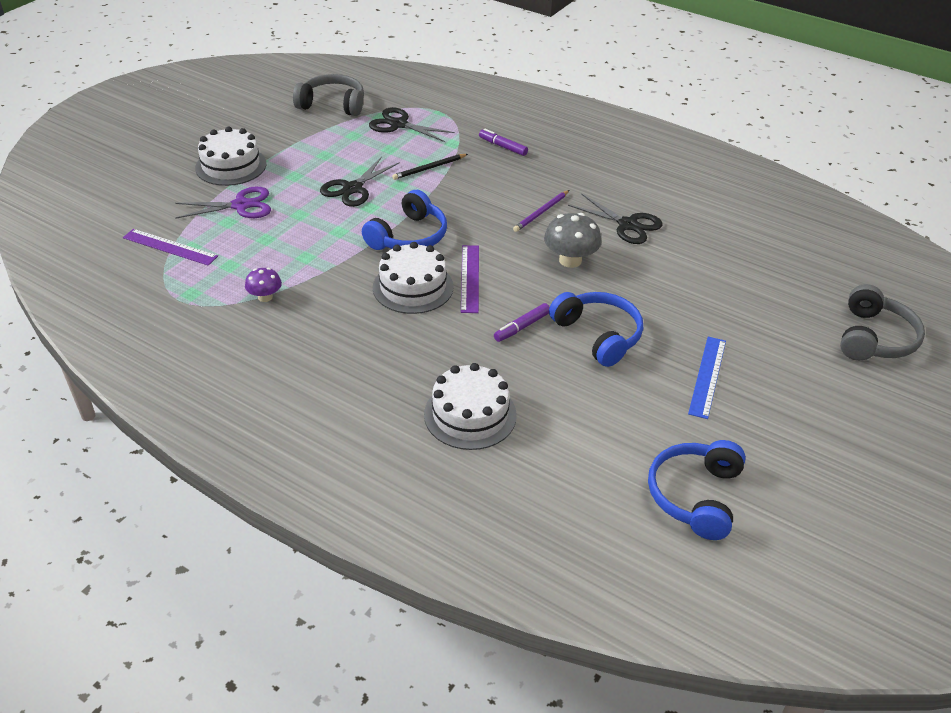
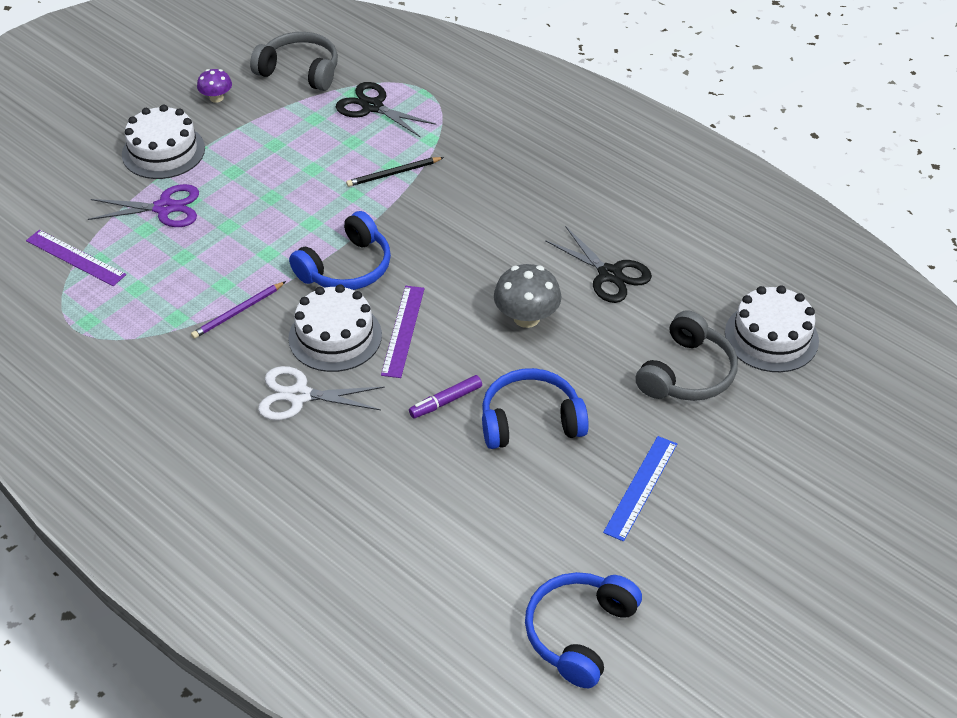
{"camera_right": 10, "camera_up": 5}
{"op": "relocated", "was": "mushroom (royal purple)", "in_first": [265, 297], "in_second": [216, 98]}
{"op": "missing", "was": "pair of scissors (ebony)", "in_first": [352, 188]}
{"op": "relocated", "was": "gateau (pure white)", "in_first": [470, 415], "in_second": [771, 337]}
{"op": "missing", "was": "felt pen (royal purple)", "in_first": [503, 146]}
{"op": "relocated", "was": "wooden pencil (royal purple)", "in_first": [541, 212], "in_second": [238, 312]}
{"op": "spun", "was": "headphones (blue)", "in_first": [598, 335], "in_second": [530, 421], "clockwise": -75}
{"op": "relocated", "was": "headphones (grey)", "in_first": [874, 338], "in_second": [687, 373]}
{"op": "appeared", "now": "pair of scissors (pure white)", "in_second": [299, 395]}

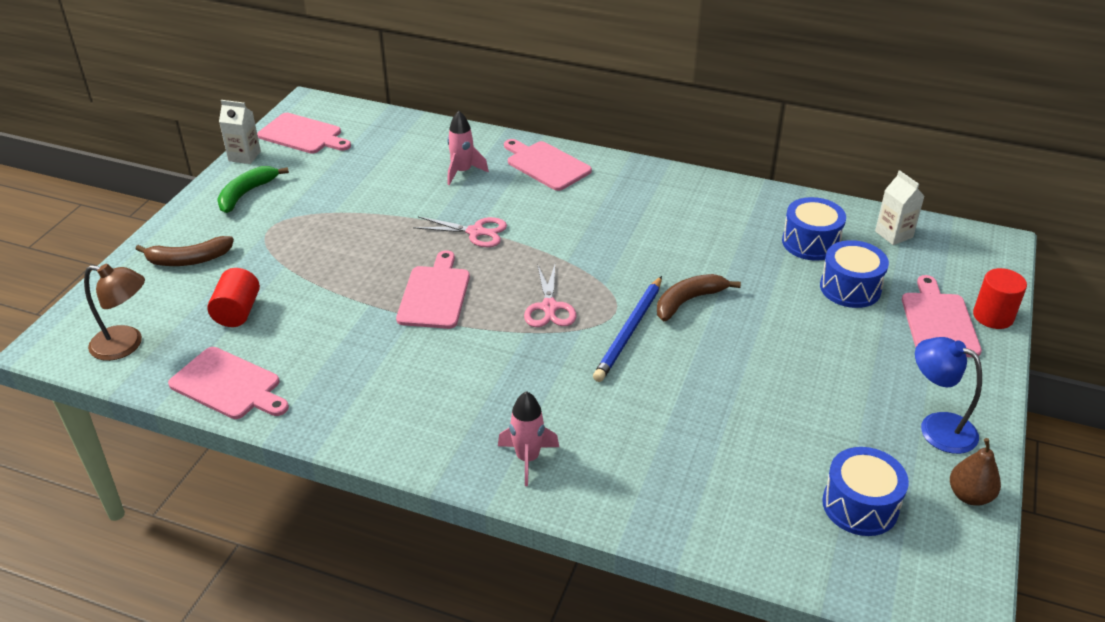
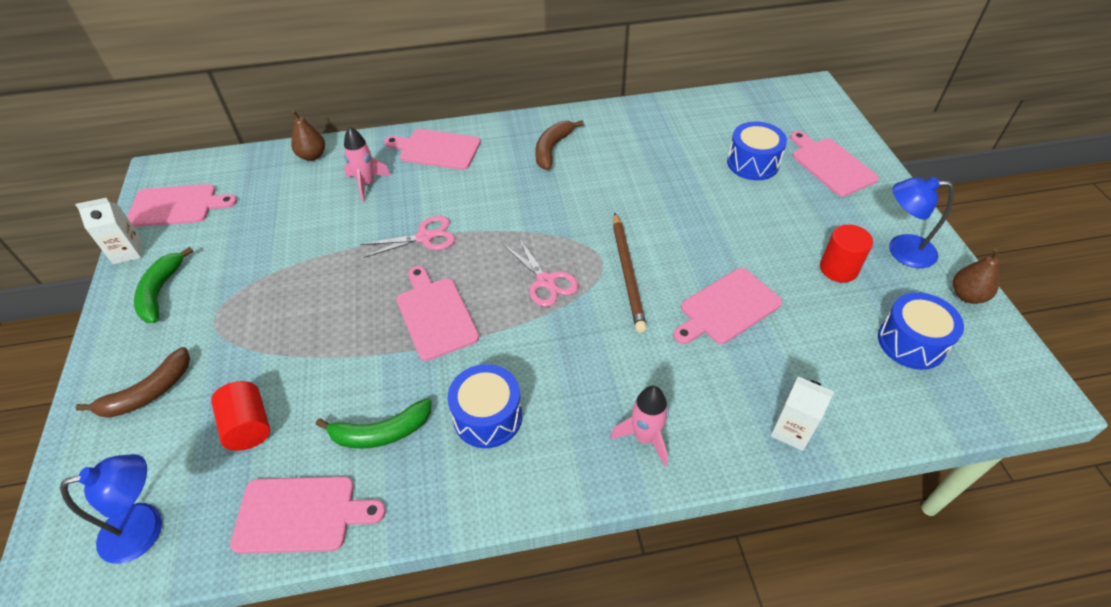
{"camera_right": -30, "camera_up": 10}
{"op": "colour", "was": "desk lamp (russet)", "now": "desk lamp (blue)", "in_first": [126, 345], "in_second": [145, 528]}
{"op": "colour", "was": "wooden pencil (blue)", "now": "wooden pencil (russet)", "in_first": [629, 331], "in_second": [627, 273]}
{"op": "relocated", "was": "toy banana (russet)", "in_first": [688, 301], "in_second": [552, 149]}
{"op": "relocated", "was": "drum (blue)", "in_first": [810, 242], "in_second": [487, 417]}
{"op": "relocated", "was": "carton (pure white)", "in_first": [893, 234], "in_second": [791, 430]}
{"op": "relocated", "was": "cylinder (red)", "in_first": [993, 316], "in_second": [838, 269]}
{"op": "appeared", "now": "toy pear (russet)", "in_second": [312, 156]}
{"op": "appeared", "now": "toy banana (leaf-green)", "in_second": [381, 432]}
{"op": "appeared", "now": "cutting board (pink)", "in_second": [727, 308]}

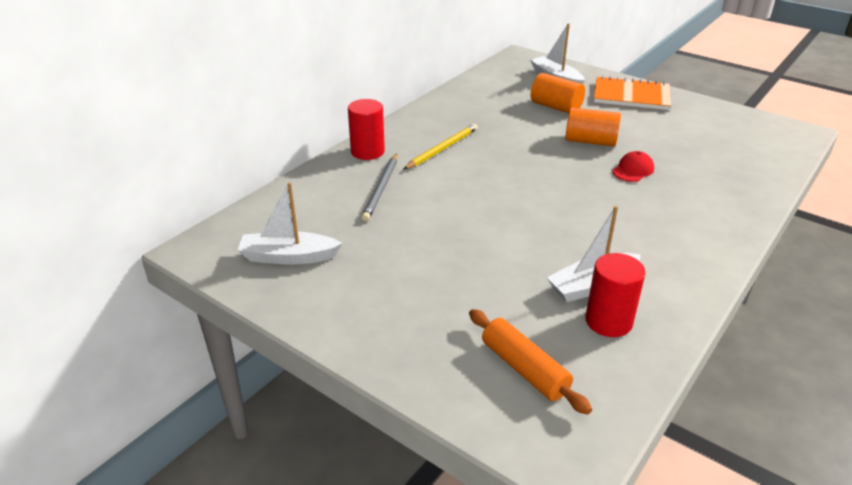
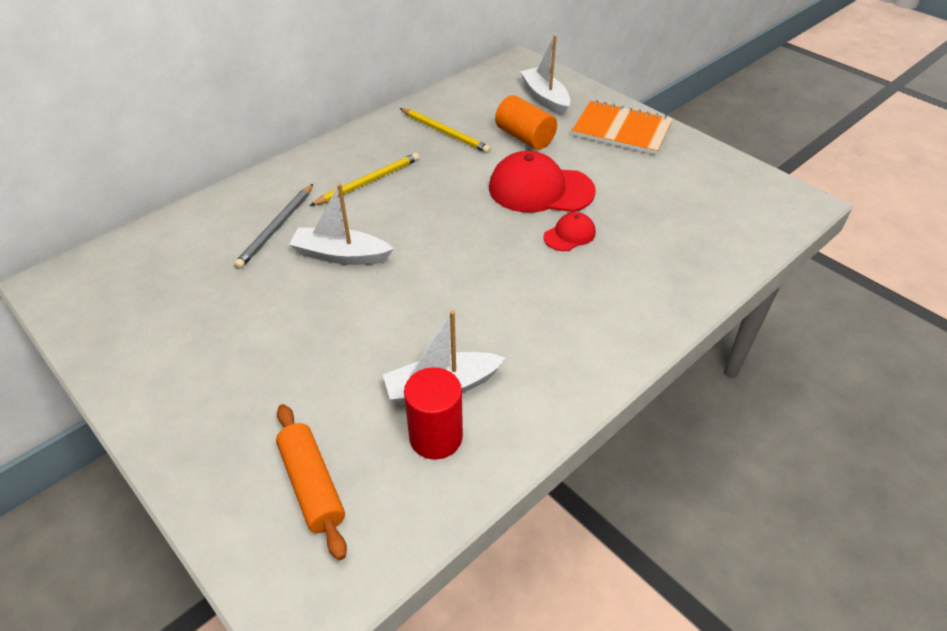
{"camera_right": 10, "camera_up": 10}
{"op": "relocated", "was": "toy boat (pure white)", "in_first": [288, 257], "in_second": [341, 255]}
{"op": "missing", "was": "cylinder (red)", "in_first": [367, 152]}
{"op": "exchanged", "was": "cylinder (orange-coloured)", "now": "cap (red)", "in_first": [590, 141], "in_second": [540, 189]}
{"op": "appeared", "now": "wooden pencil (golden)", "in_second": [445, 132]}

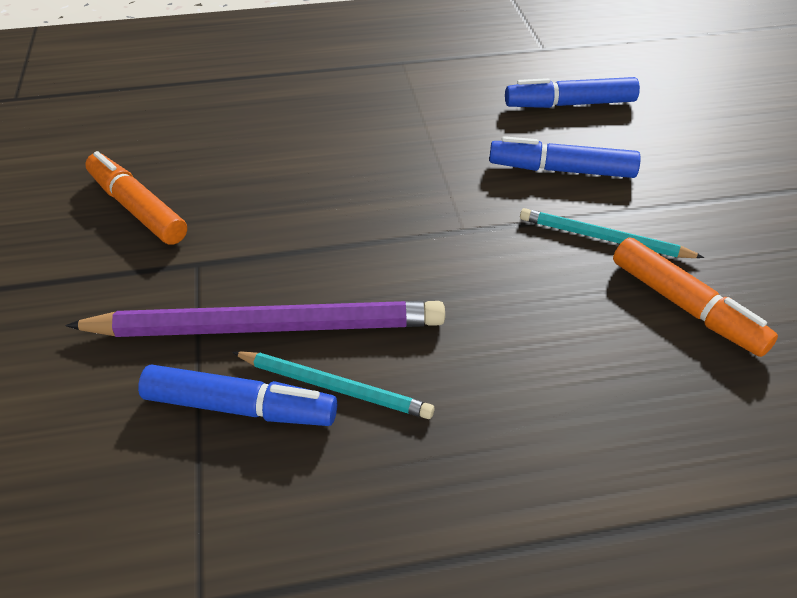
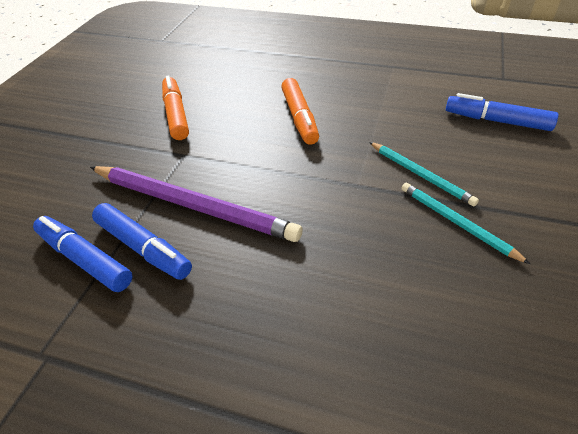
{"camera_right": 30, "camera_up": 0}
{"op": "relocated", "was": "wooden pencil (aqua)", "in_first": [335, 387], "in_second": [421, 175]}
{"op": "relocated", "was": "felt pen (blue)", "in_first": [561, 170], "in_second": [85, 259]}
{"op": "relocated", "was": "felt pen (orange-coloured)", "in_first": [686, 307], "in_second": [299, 118]}

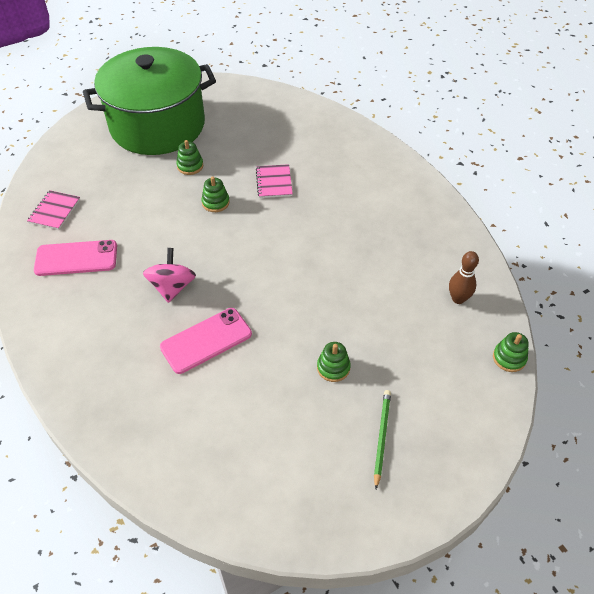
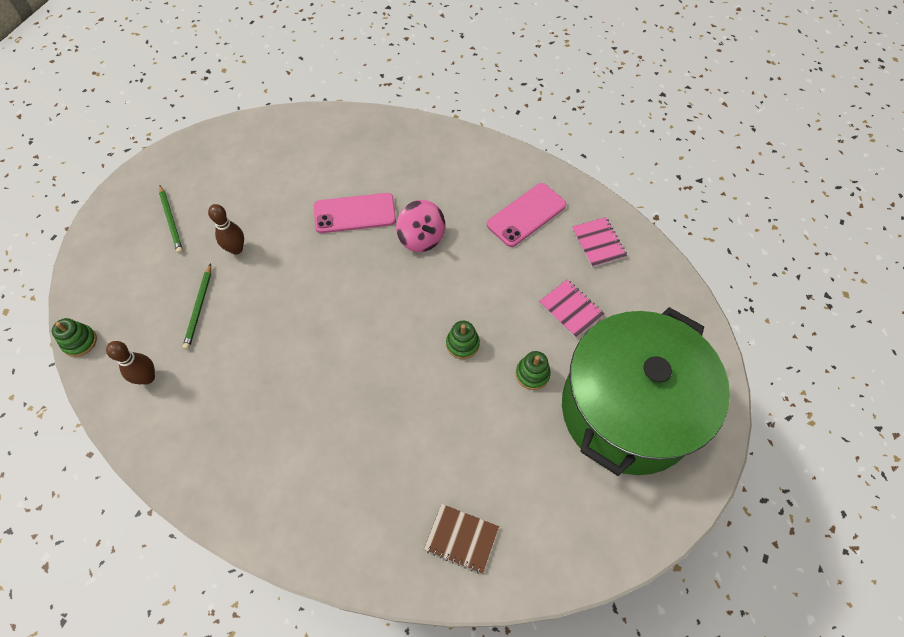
{"camera_right": 145, "camera_up": 10}
{"op": "spun", "was": "mobile phone (pink)", "in_first": [206, 340], "in_second": [355, 213], "clockwise": 60}
{"op": "relocated", "was": "notebook (pink)", "in_first": [274, 182], "in_second": [571, 309]}
{"op": "exchanged", "was": "stacking rings (leaf-green)", "now": "skittle (russet)", "in_first": [333, 368], "in_second": [236, 249]}
{"op": "appeared", "now": "wooden pencil (leaf-green)", "in_second": [199, 308]}
{"op": "appeared", "now": "notebook (russet)", "in_second": [461, 538]}

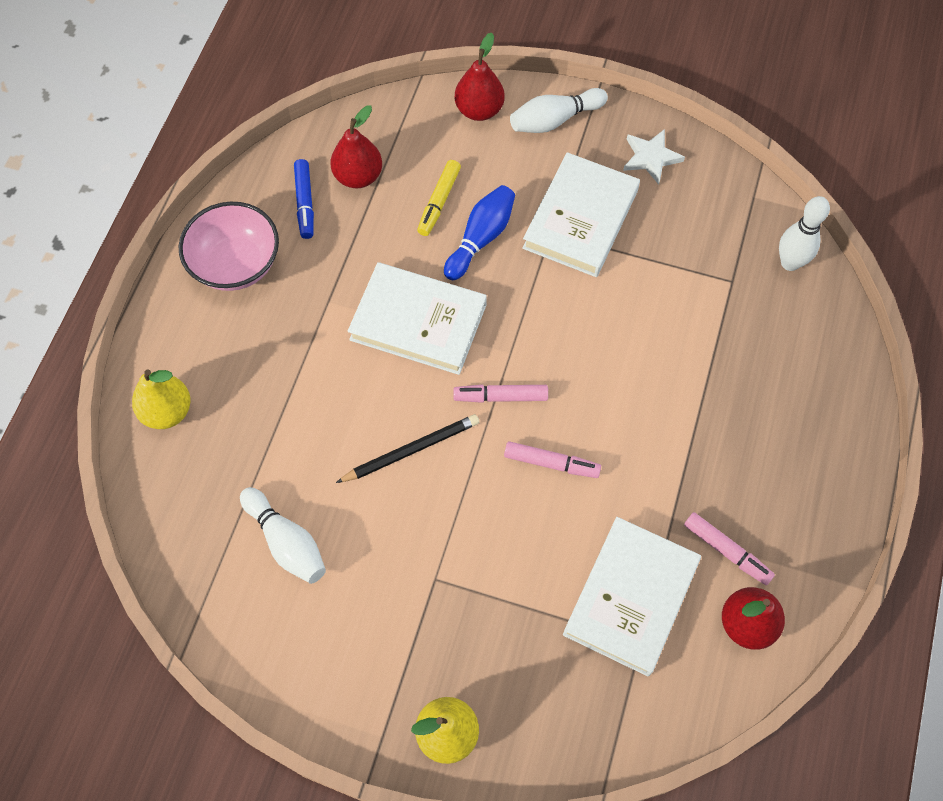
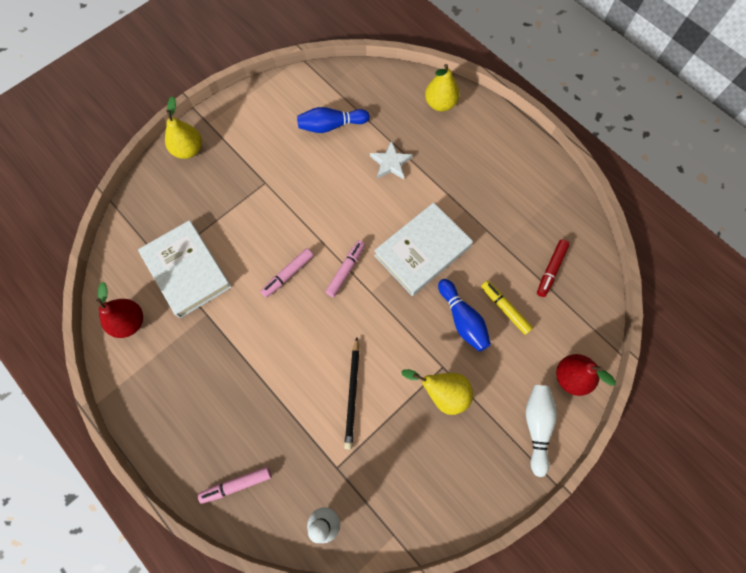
{"camera_right": 120, "camera_up": 5}
{"op": "missing", "was": "bowl (pink)", "in_first": [236, 264]}
{"op": "colour", "was": "skittle (pure white)", "now": "skittle (blue)", "in_first": [286, 542], "in_second": [331, 126]}
{"op": "missing", "was": "felt pen (blue)", "in_first": [305, 203]}
{"op": "exchanged", "was": "toy pear (red)", "now": "felt pen (red)", "in_first": [358, 176], "in_second": [551, 270]}
{"op": "relocated", "was": "wooden pencil (ebony)", "in_first": [411, 450], "in_second": [353, 394]}
{"op": "exchanged", "was": "hardcover (pure white)", "now": "toy pear (golden)", "in_first": [581, 219], "in_second": [442, 393]}
{"op": "relocated", "was": "star shape (pure white)", "in_first": [651, 157], "in_second": [391, 163]}
{"op": "relocated", "was": "felt pen (pink)", "in_first": [726, 551], "in_second": [236, 484]}

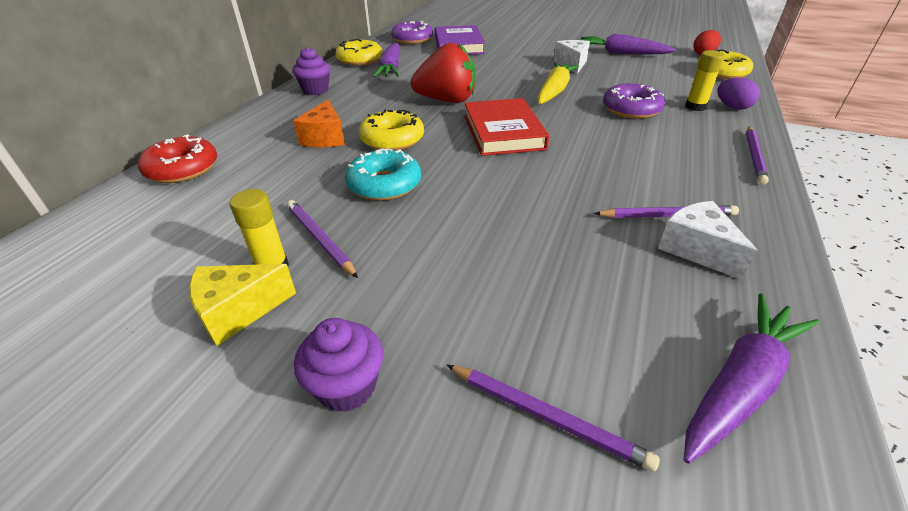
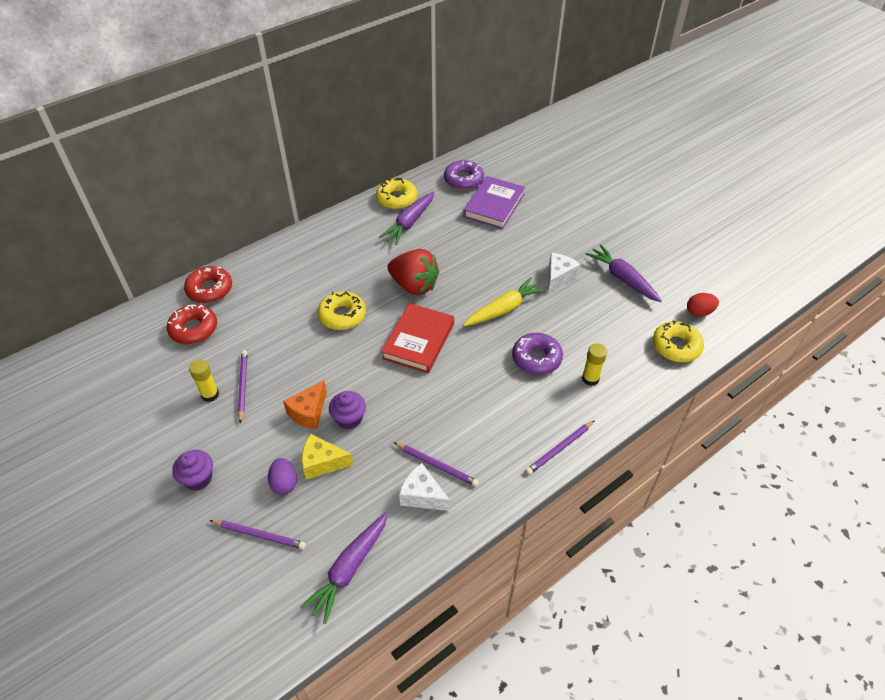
{"camera_right": 30, "camera_up": 10}
{"op": "relocated", "was": "cheese (golden)", "in_first": [238, 311], "in_second": [322, 463]}
{"op": "relocated", "was": "cupcake (royal purple)", "in_first": [315, 90], "in_second": [349, 419]}
{"op": "relocated", "was": "cheese (orange-coloured)", "in_first": [325, 138], "in_second": [309, 412]}
{"op": "missing", "was": "donut (aqua)", "in_first": [384, 184]}
{"op": "spun", "was": "wooden pencil (royal purple)", "in_first": [546, 416], "in_second": [259, 535], "clockwise": -45}
{"op": "spun", "was": "cheese (pure white)", "in_first": [696, 249], "in_second": [422, 495], "clockwise": -60}
{"op": "spun", "was": "carrot (royal purple)", "in_first": [740, 384], "in_second": [349, 569], "clockwise": 135}
{"op": "relocated", "was": "egg (royal purple)", "in_first": [732, 107], "in_second": [284, 483]}
{"op": "appeared", "now": "donut (red)", "in_second": [194, 329]}

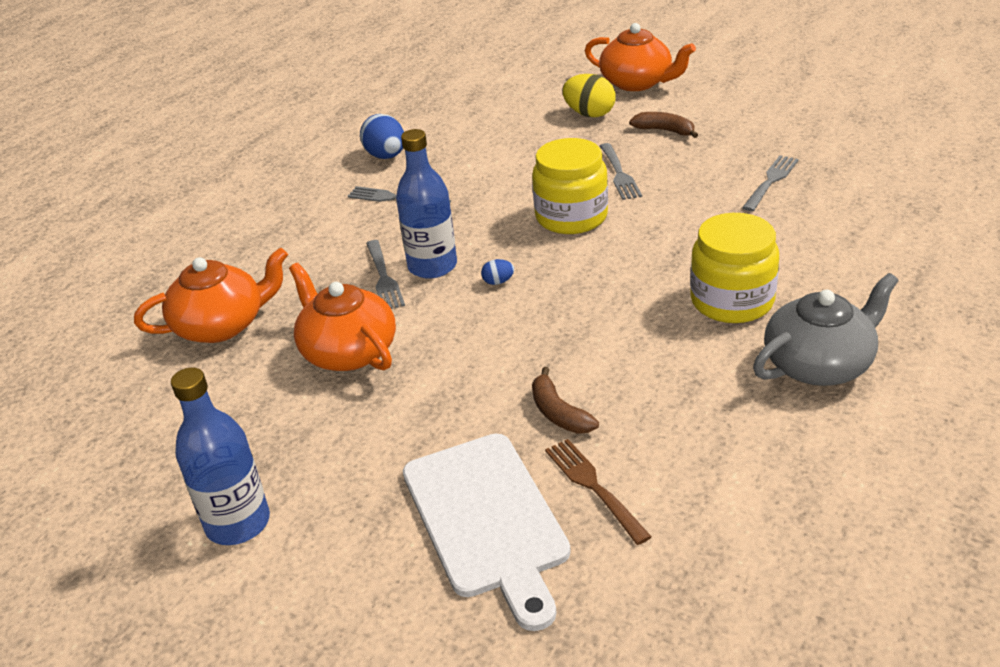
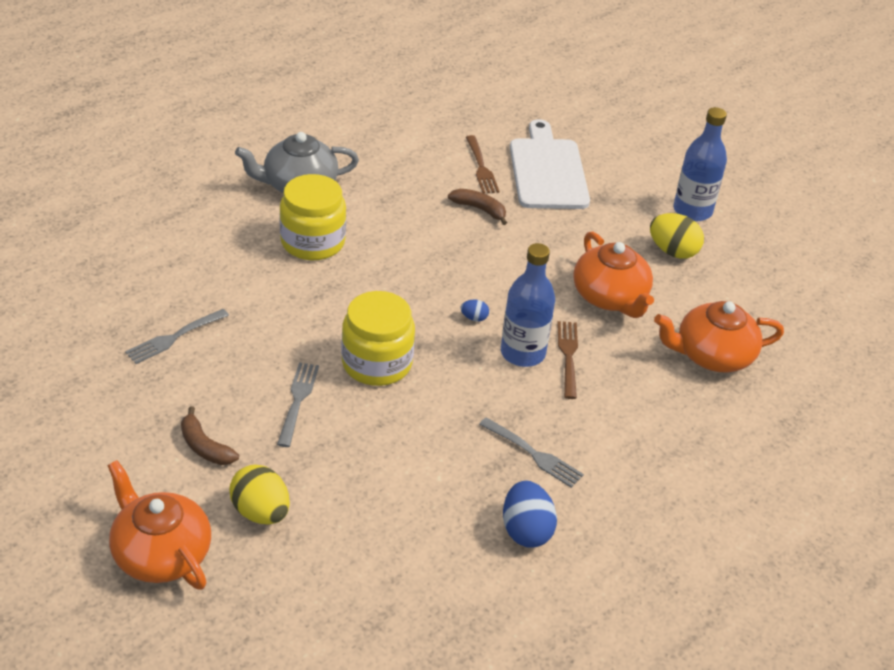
{"camera_right": -170, "camera_up": 5}
{"op": "colour", "was": "dinner fork (grey)", "now": "dinner fork (russet)", "in_first": [383, 277], "in_second": [568, 357]}
{"op": "spun", "was": "toy banana (russet)", "in_first": [559, 413], "in_second": [479, 209], "clockwise": -45}
{"op": "appeared", "now": "egg (golden)", "in_second": [672, 251]}

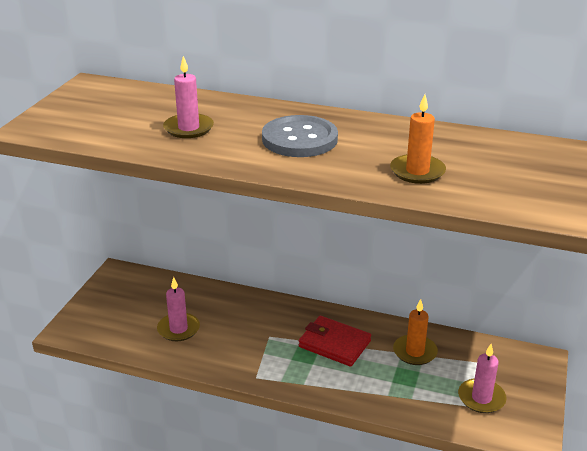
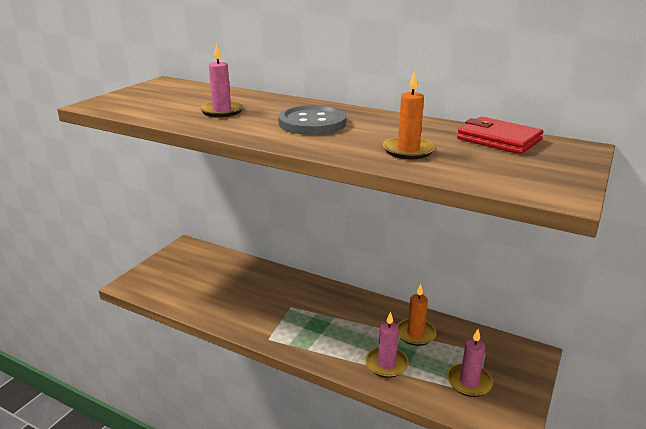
{"camera_right": 10, "camera_up": -5}
{"op": "relocated", "was": "pillar candle (pink)", "in_first": [178, 329], "in_second": [386, 364]}
{"op": "relocated", "was": "wallet (red)", "in_first": [334, 344], "in_second": [498, 140]}

